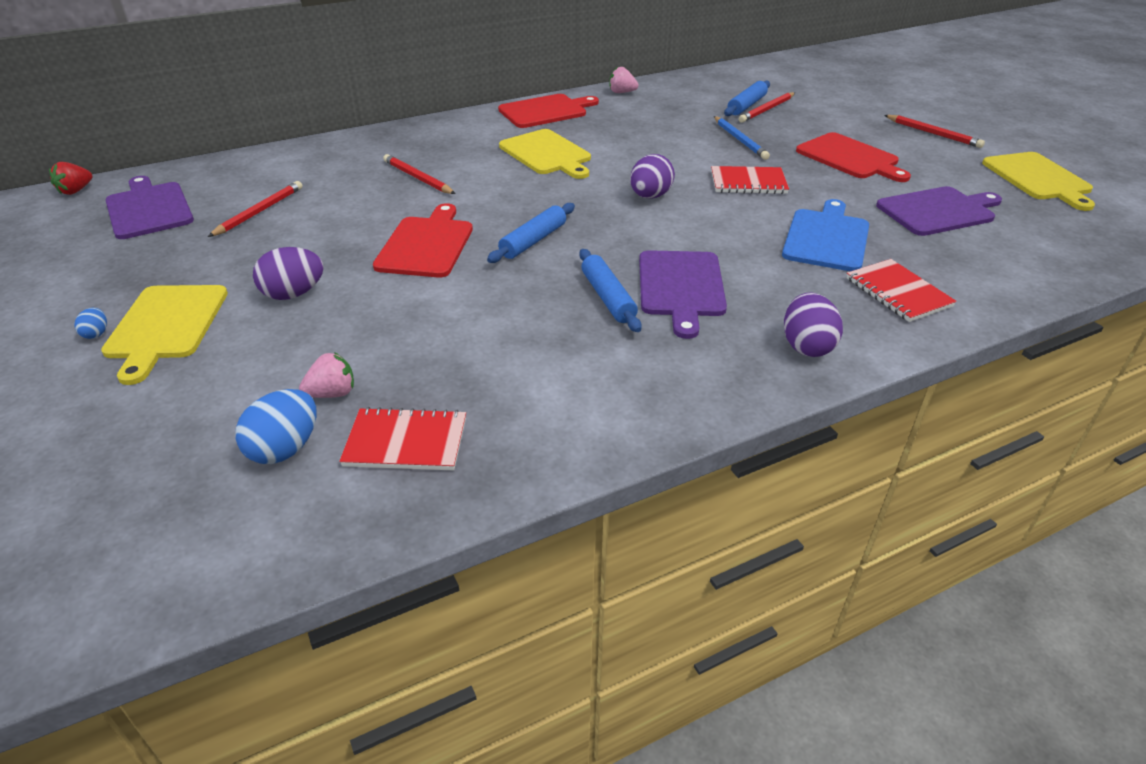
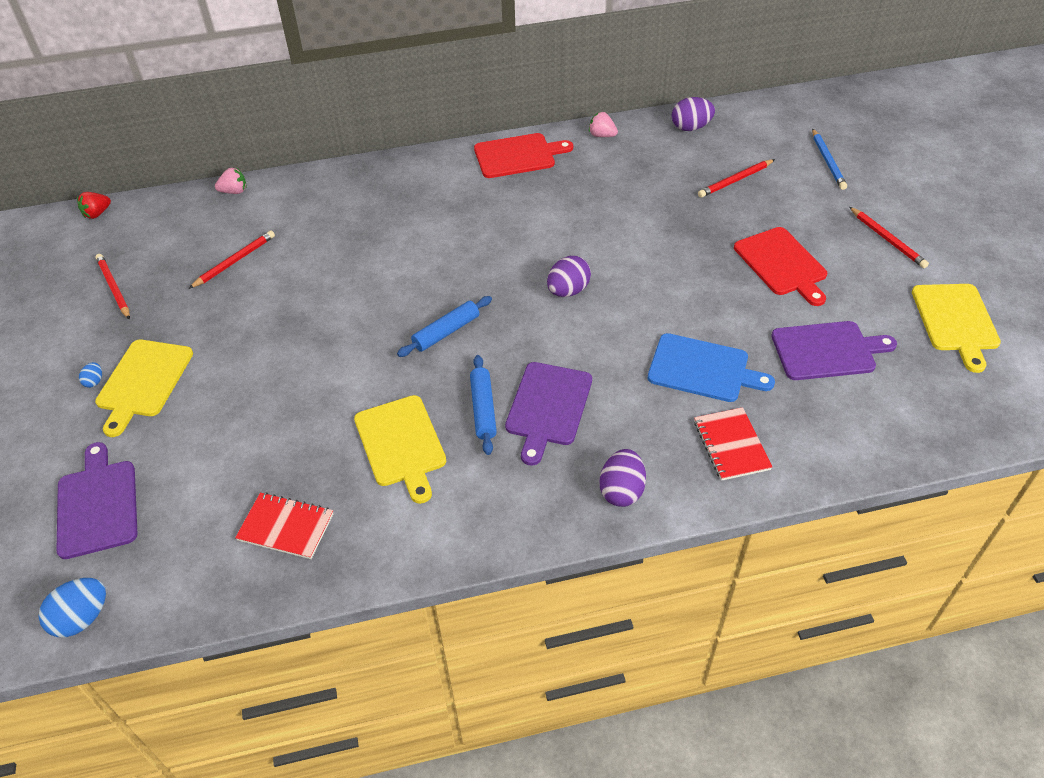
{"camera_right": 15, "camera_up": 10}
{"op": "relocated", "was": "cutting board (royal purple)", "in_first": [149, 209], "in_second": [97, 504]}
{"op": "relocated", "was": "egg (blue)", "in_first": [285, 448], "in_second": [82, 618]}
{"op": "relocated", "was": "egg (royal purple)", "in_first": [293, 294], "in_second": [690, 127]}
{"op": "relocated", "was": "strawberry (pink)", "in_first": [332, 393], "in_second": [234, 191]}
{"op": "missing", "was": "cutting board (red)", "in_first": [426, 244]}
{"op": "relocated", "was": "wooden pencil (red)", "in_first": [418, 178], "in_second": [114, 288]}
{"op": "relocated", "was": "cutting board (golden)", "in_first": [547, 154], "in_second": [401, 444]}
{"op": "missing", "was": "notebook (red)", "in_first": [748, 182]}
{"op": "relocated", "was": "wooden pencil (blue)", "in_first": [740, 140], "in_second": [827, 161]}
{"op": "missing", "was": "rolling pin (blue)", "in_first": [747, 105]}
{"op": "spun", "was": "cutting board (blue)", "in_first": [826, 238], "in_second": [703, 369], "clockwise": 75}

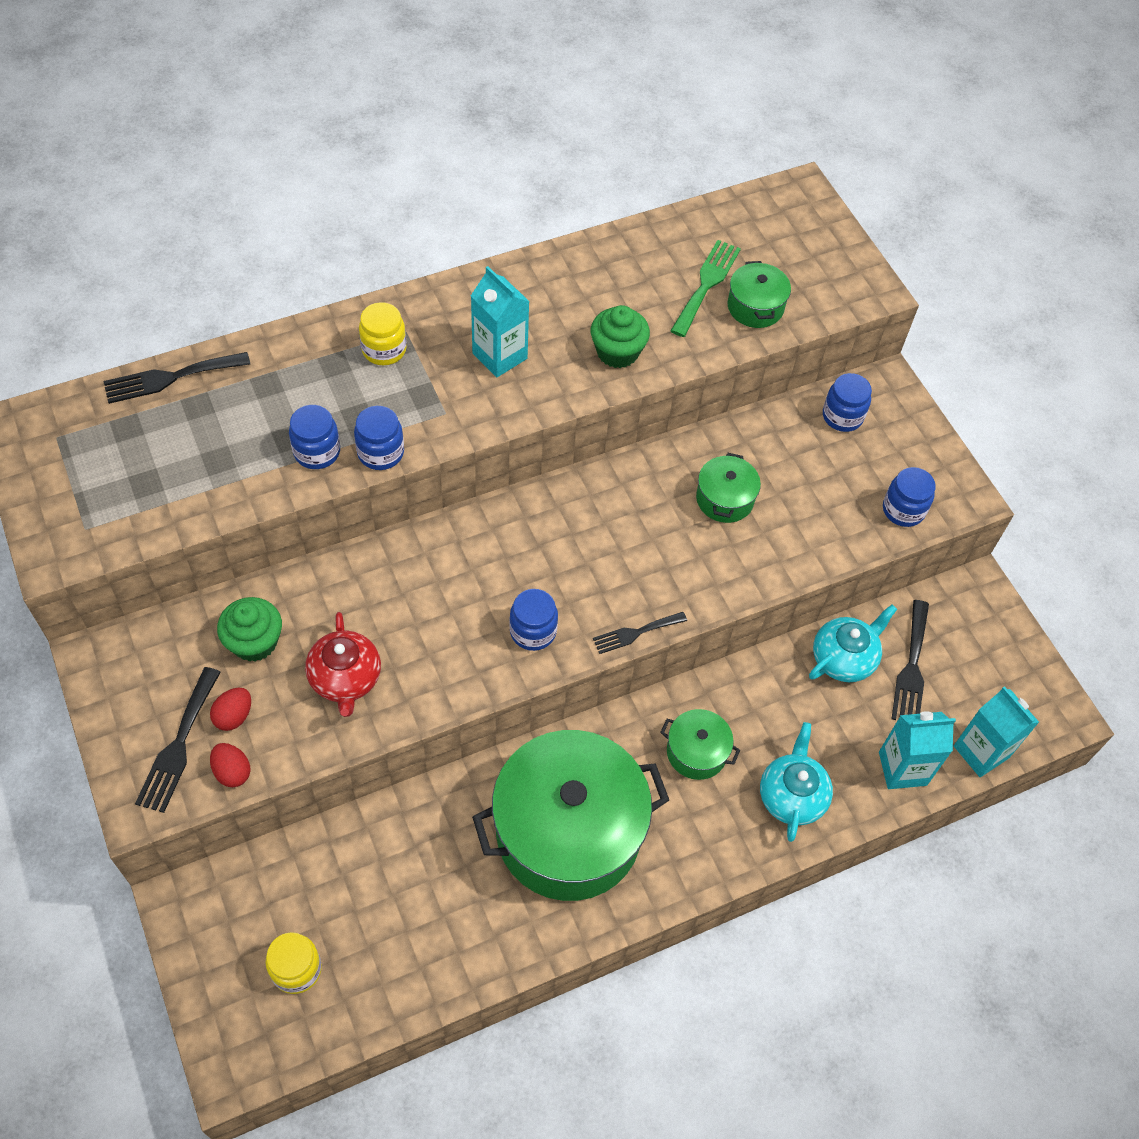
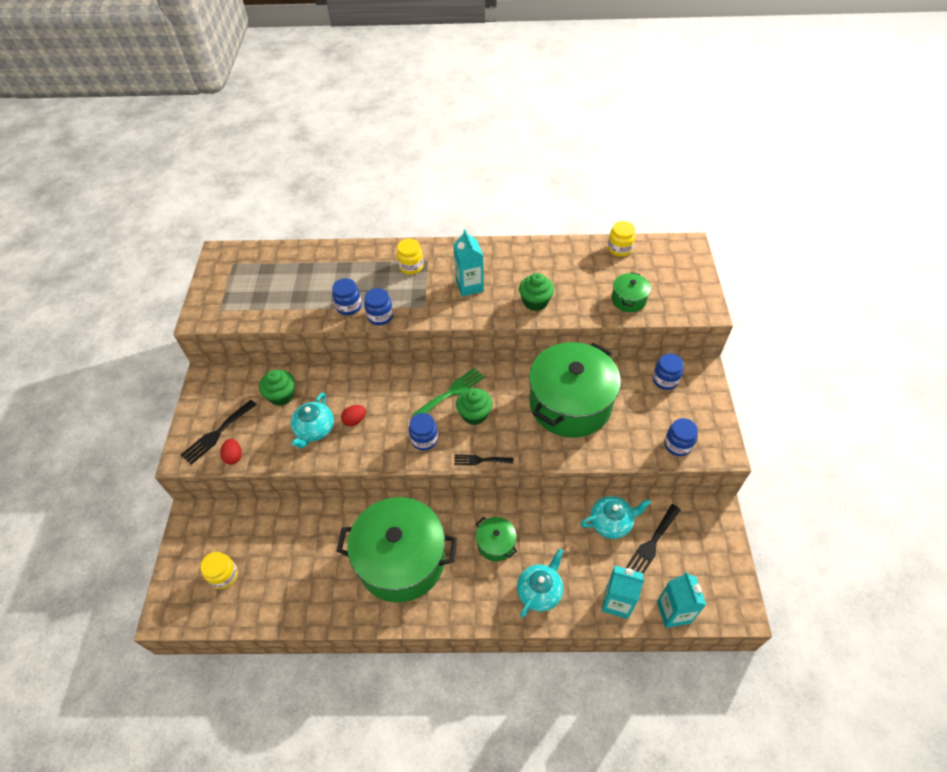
{"camera_right": 30, "camera_up": -5}
{"op": "missing", "was": "dinner fork (ebony)", "in_first": [170, 378]}
{"op": "relocated", "was": "egg (red)", "in_first": [234, 716], "in_second": [355, 420]}
{"op": "colour", "was": "china teapot (red)", "now": "china teapot (aqua)", "in_first": [345, 679], "in_second": [314, 430]}
{"op": "relocated", "was": "dinner fork (leaf-green)", "in_first": [706, 284], "in_second": [451, 392]}
{"op": "size", "was": "cooking pot (leaf-green)", "in_first": [724, 499], "in_second": [570, 404], "ratio": 2.3}
{"op": "appeared", "now": "cupcake (leaf-green)", "in_second": [474, 414]}
{"op": "appeared", "now": "preserve jar (golden)", "in_second": [619, 249]}

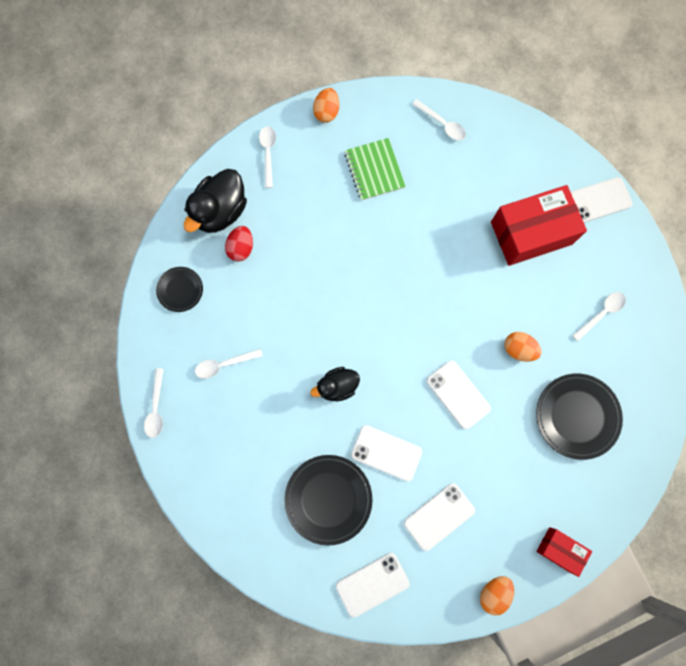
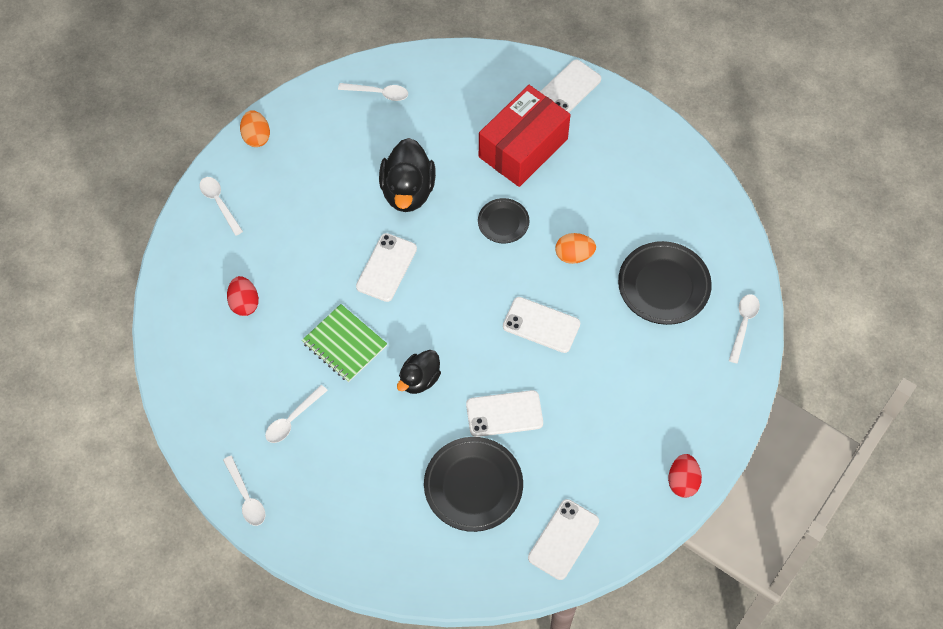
{"camera_right": -30, "camera_up": -15}
{"op": "relocated", "was": "dinner plate (ebony)", "in_first": [180, 290], "in_second": [503, 222]}
{"op": "relocated", "was": "duck (ebony)", "in_first": [220, 211], "in_second": [408, 191]}
{"op": "relocated", "was": "notebook (leaf-green)", "in_first": [374, 170], "in_second": [344, 344]}
{"op": "relocated", "was": "mobile phone (pure white)", "in_first": [439, 516], "in_second": [386, 267]}
{"op": "colour", "was": "egg (orange-coloured)", "now": "egg (red)", "in_first": [494, 592], "in_second": [682, 481]}
{"op": "missing", "was": "package (red)", "in_first": [560, 550]}
{"op": "relocated", "was": "teaspoon (pure white)", "in_first": [601, 313], "in_second": [743, 324]}

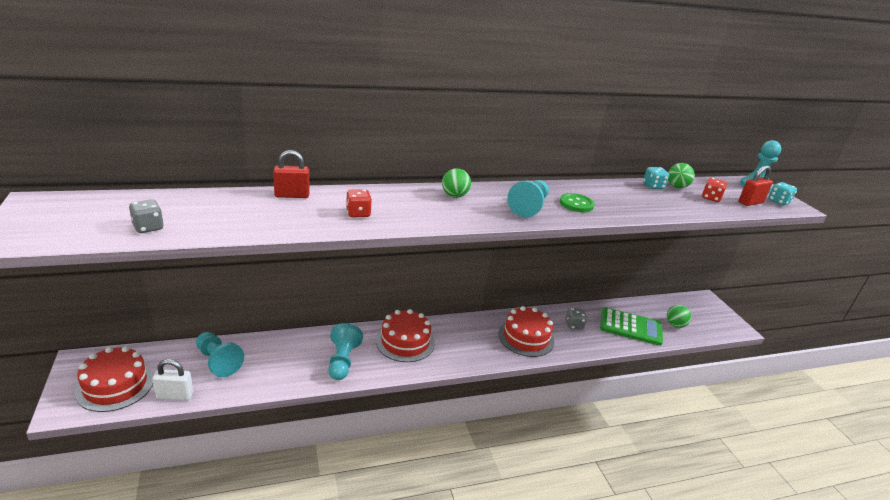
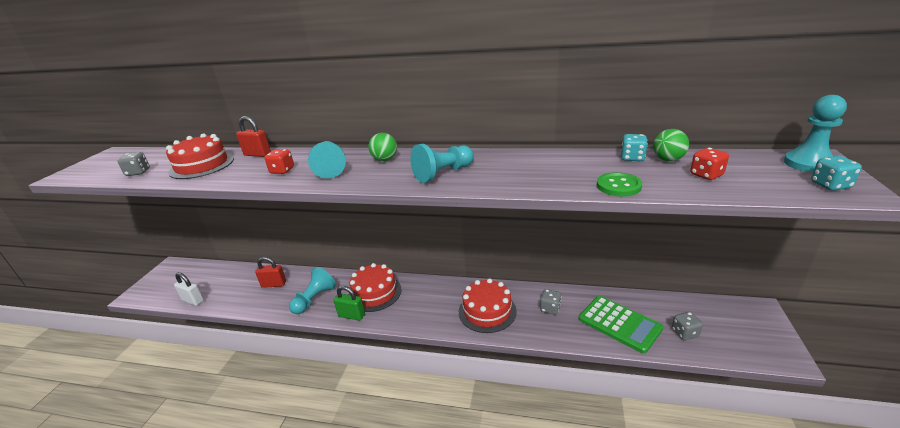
{"camera_right": 35, "camera_up": 0}
{"op": "relocated", "was": "gateau (red)", "in_first": [115, 385], "in_second": [202, 165]}
{"op": "relocated", "was": "pawn (aqua)", "in_first": [218, 361], "in_second": [330, 168]}
{"op": "relocated", "was": "button (leaf-green)", "in_first": [576, 204], "in_second": [618, 186]}
{"op": "exchanged", "was": "ball (leaf-green)", "now": "dice (grey)", "in_first": [675, 325], "in_second": [684, 333]}
{"op": "relocated", "was": "lock (red)", "in_first": [750, 202], "in_second": [274, 284]}
{"op": "appeared", "now": "lock (leaf-green)", "in_second": [351, 315]}

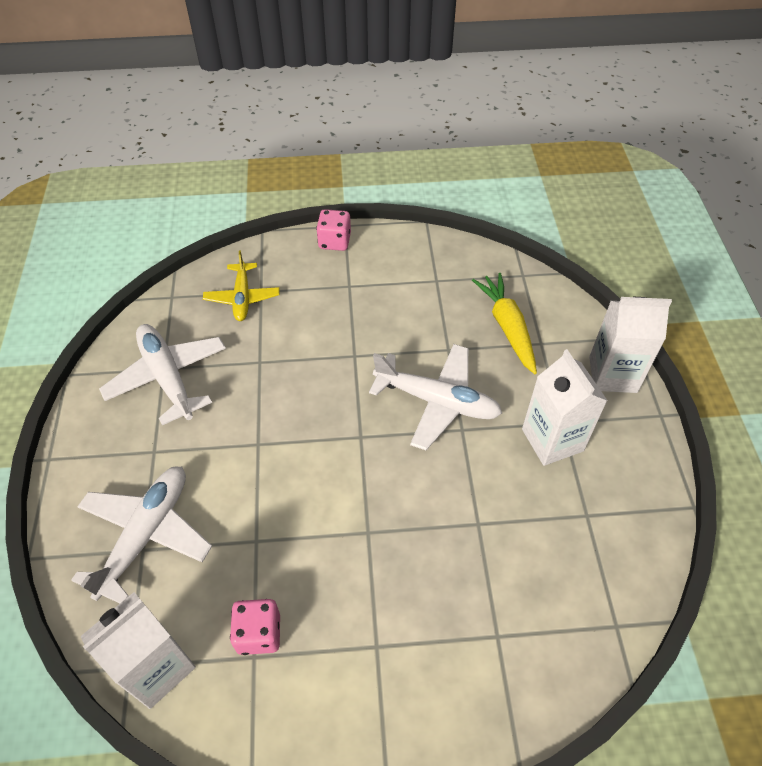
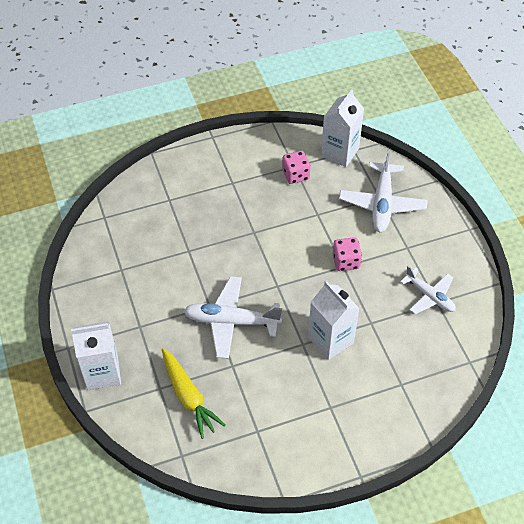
{"camera_right": 165, "camera_up": 0}
{"op": "size", "was": "plane (pure white)", "in_first": [168, 377], "in_second": [429, 296], "ratio": 0.65}
{"op": "missing", "was": "plane (golden)", "in_first": [242, 297]}
{"op": "relocated", "was": "dice (pink)", "in_first": [334, 241], "in_second": [346, 261]}
{"op": "relocated", "was": "carton (pure white)", "in_first": [552, 440], "in_second": [330, 340]}

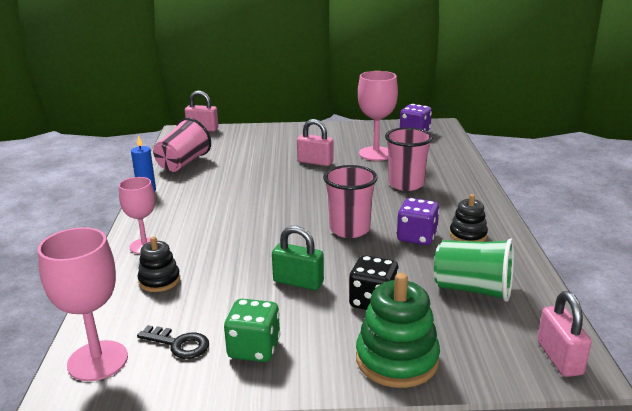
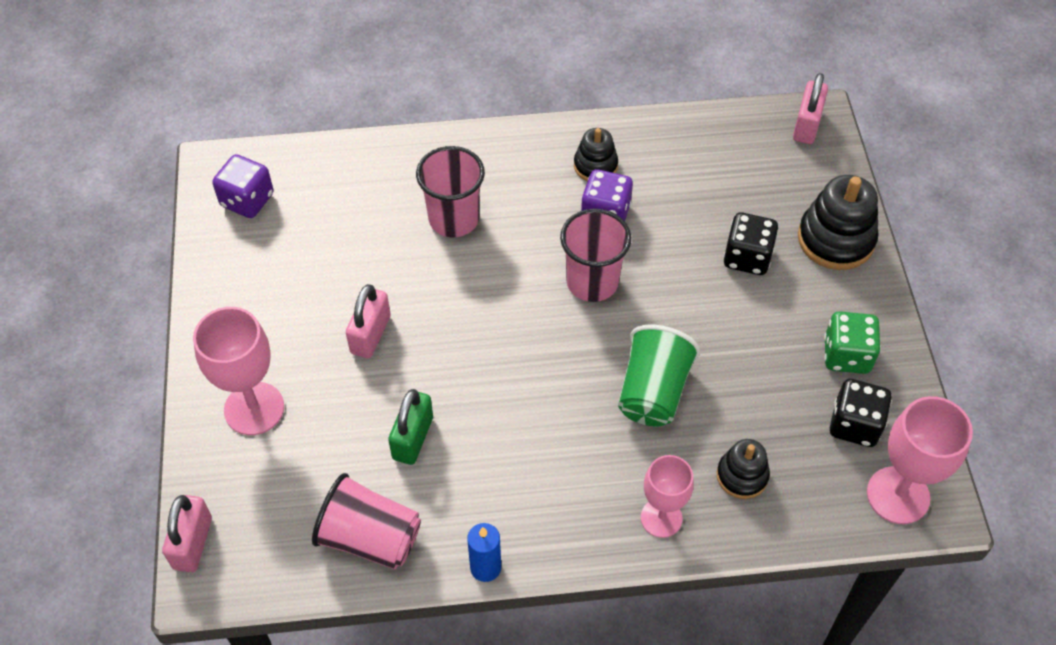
{"camera_right": -95, "camera_up": 30}
{"op": "exchanged", "was": "latchkey (ebony)", "now": "dice (ebony)", "in_first": [179, 344], "in_second": [854, 425]}
{"op": "relocated", "was": "lock (leaf-green)", "in_first": [298, 282], "in_second": [413, 438]}
{"op": "colour", "was": "stacking rings (leaf-green)", "now": "stacking rings (ebony)", "in_first": [397, 359], "in_second": [835, 239]}
{"op": "relocated", "was": "chalice (pink)", "in_first": [375, 154], "in_second": [254, 408]}
{"op": "relocated", "was": "beaker (leaf-green)", "in_first": [473, 289], "in_second": [653, 391]}
{"op": "spun", "was": "lock (pink)", "in_first": [559, 358], "in_second": [806, 125], "clockwise": -60}

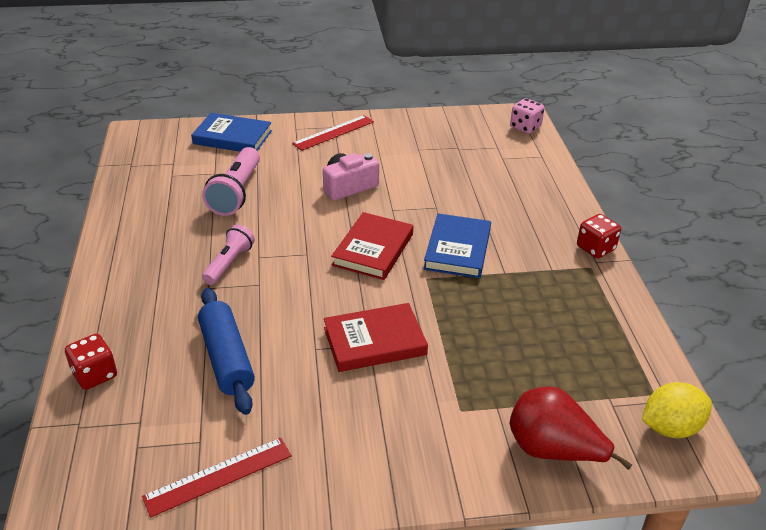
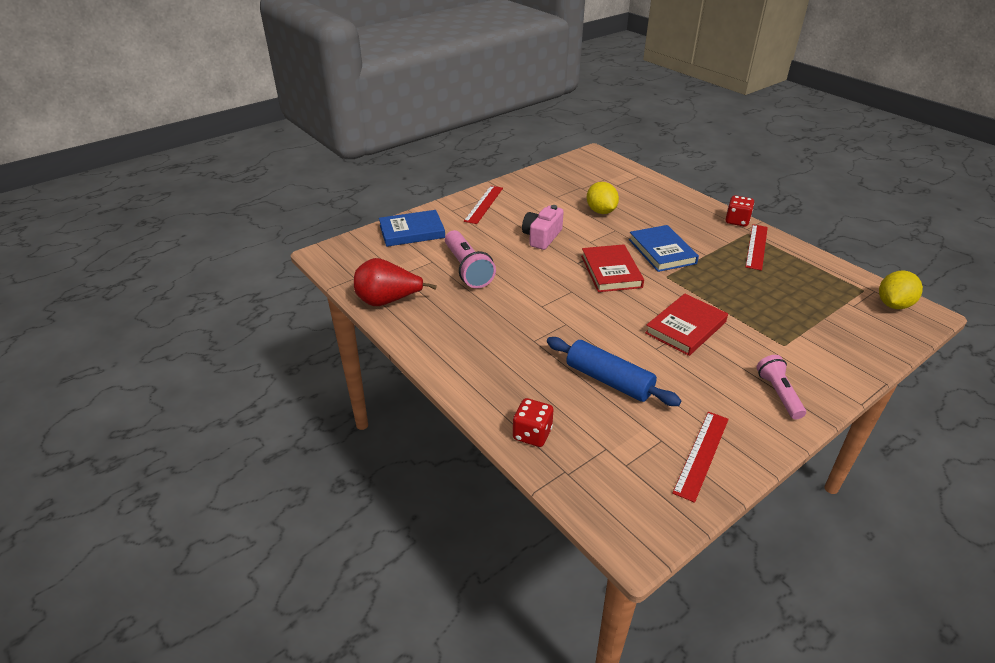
{"camera_right": -30, "camera_up": 0}
{"op": "relocated", "was": "torch (pink)", "in_first": [229, 263], "in_second": [778, 394]}
{"op": "missing", "was": "dice (pink)", "in_first": [525, 127]}
{"op": "relocated", "was": "toy pear (red)", "in_first": [553, 450], "in_second": [388, 301]}
{"op": "appeared", "now": "citrus fruit (golden)", "in_second": [601, 211]}
{"op": "appeared", "now": "measuring stick (red)", "in_second": [756, 246]}

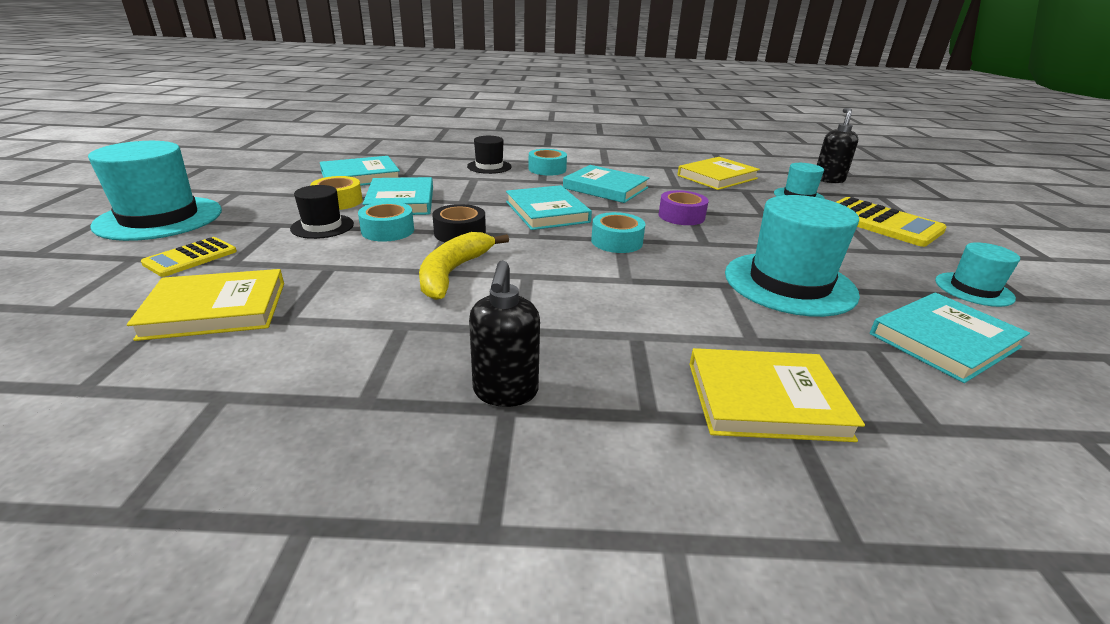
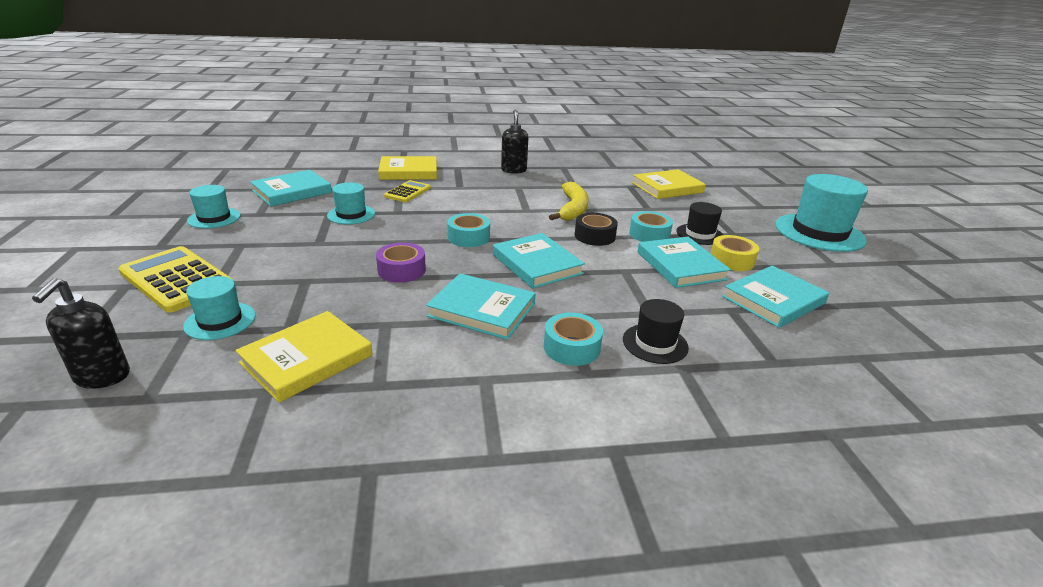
{"camera_right": 170, "camera_up": 0}
{"op": "relocated", "was": "pocket calculator (golden)", "in_first": [190, 257], "in_second": [408, 192]}
{"op": "size", "was": "top hat (aqua)", "in_first": [789, 283], "in_second": [351, 214], "ratio": 0.54}

